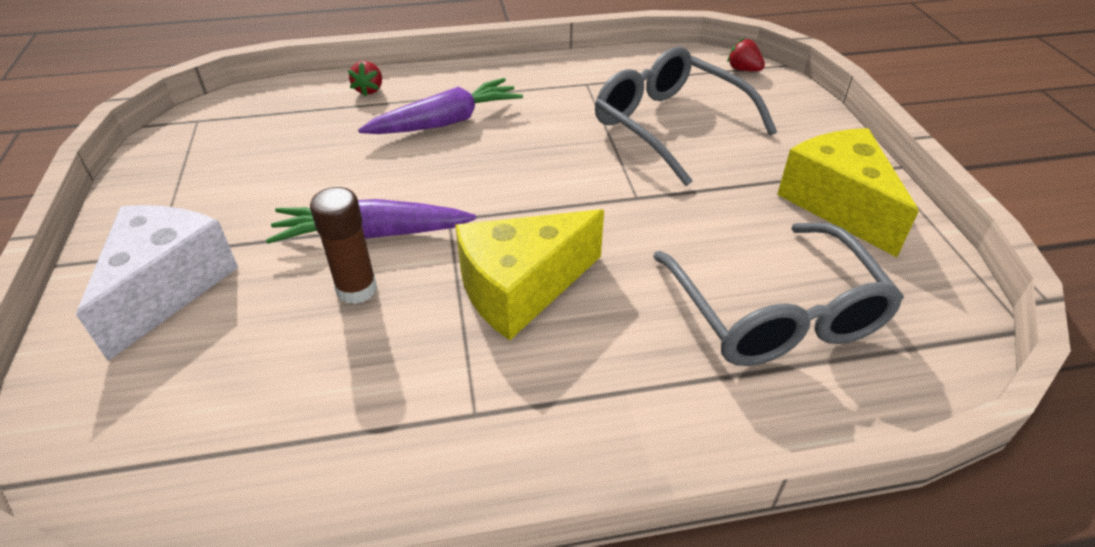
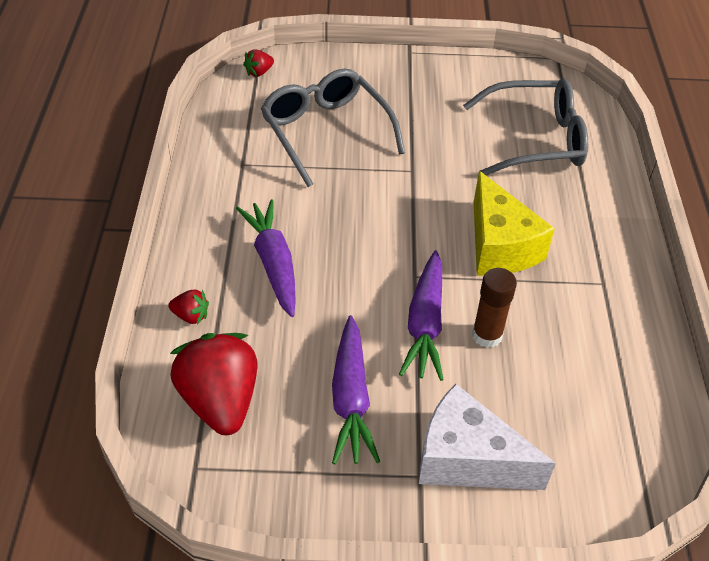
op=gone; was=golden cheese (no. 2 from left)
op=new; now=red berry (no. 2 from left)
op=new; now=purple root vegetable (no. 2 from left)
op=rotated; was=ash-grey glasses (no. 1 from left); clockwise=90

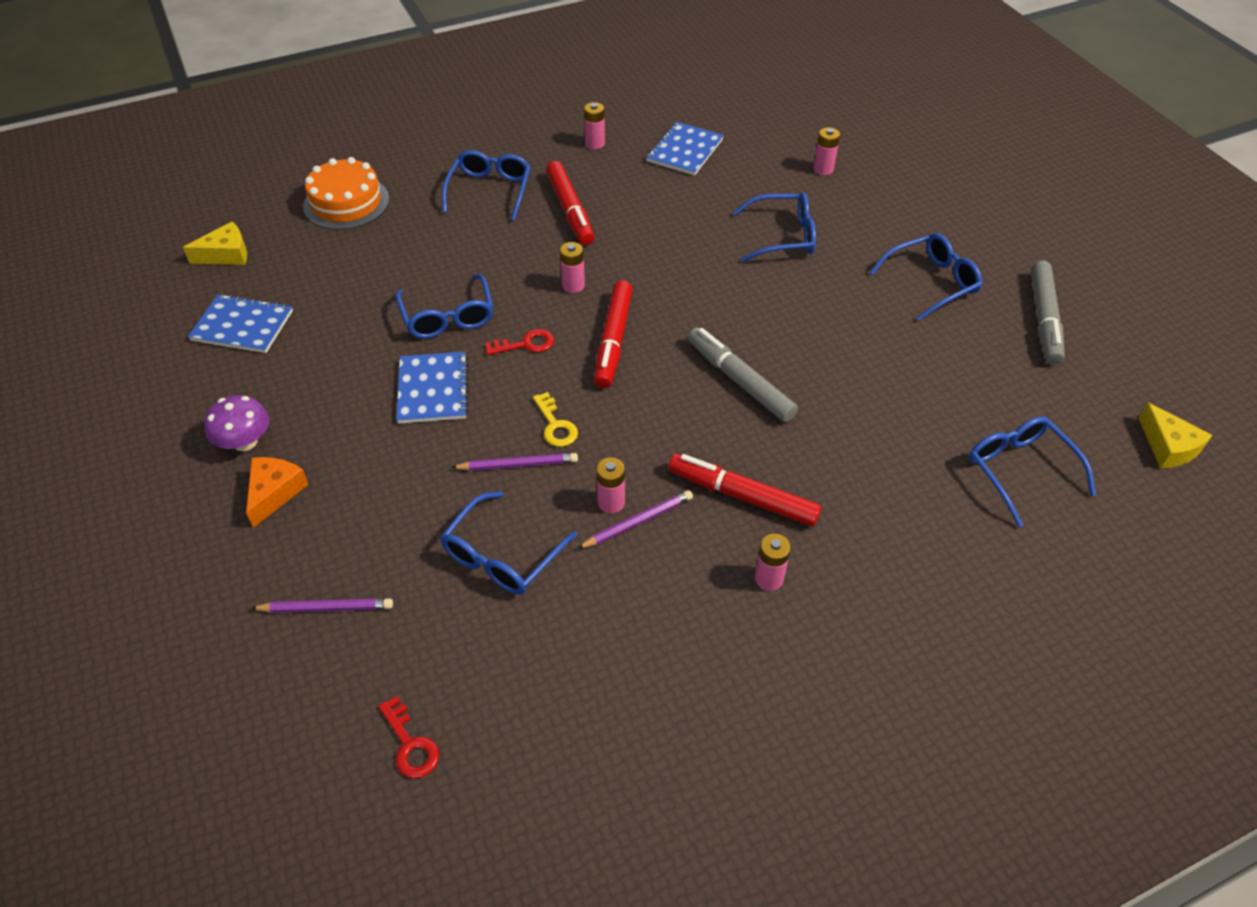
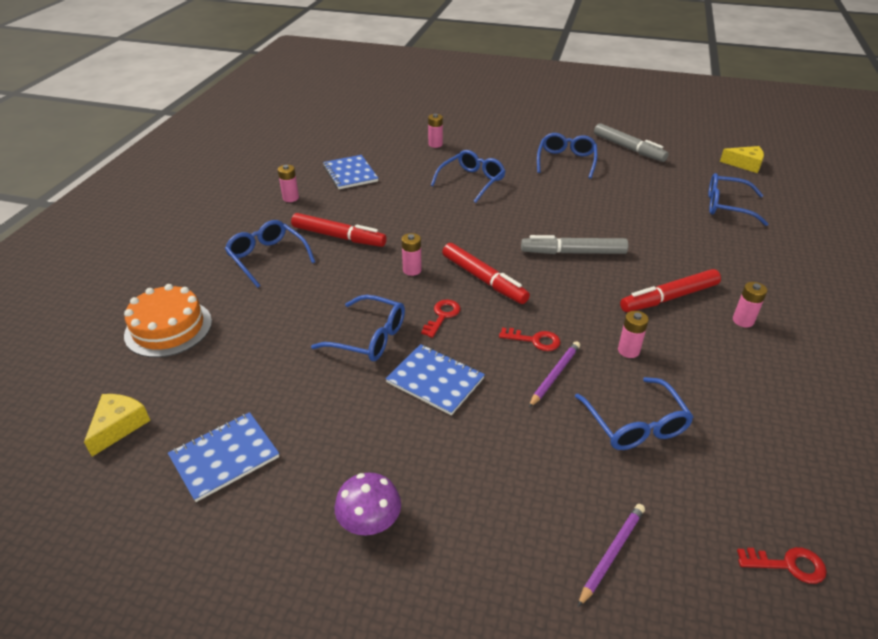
op=gone; was=orange-coloured cheese
op=gone; was=purple wooden pencil (no. 3 from left)
op=repainted; was=golden latchkey; now=red latchkey (no. 2 from left)

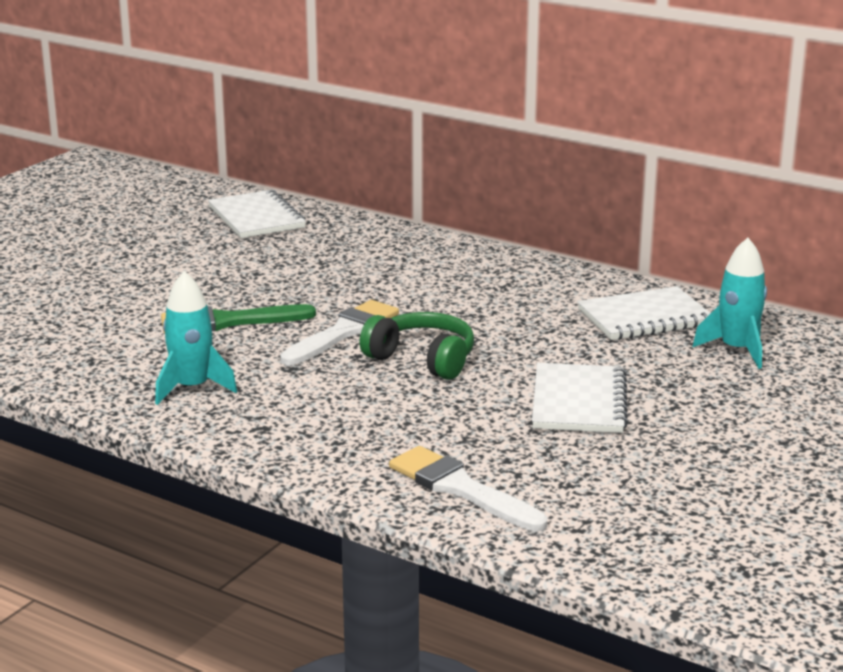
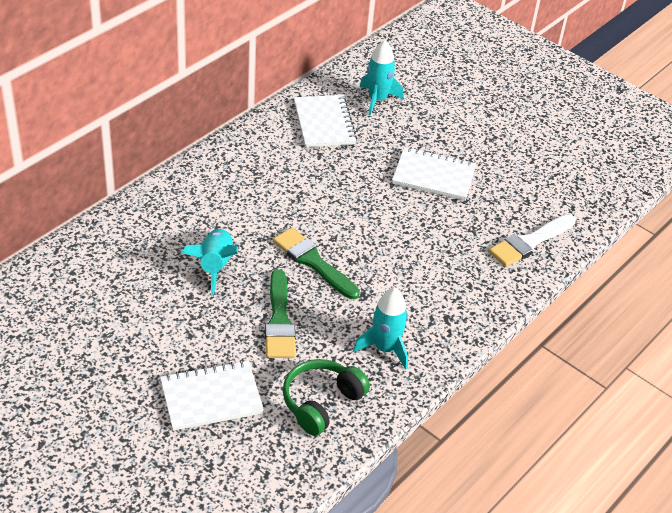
op=new; now=turquoise spaceship (no. 1 from left)
op=shifted; was=snow-white notepad (no. 1 from left)
op=shifted; was=emerald headphones
op=repainted; was=snow-white brush (no. 1 from left); now=emerald brush (no. 2 from left)

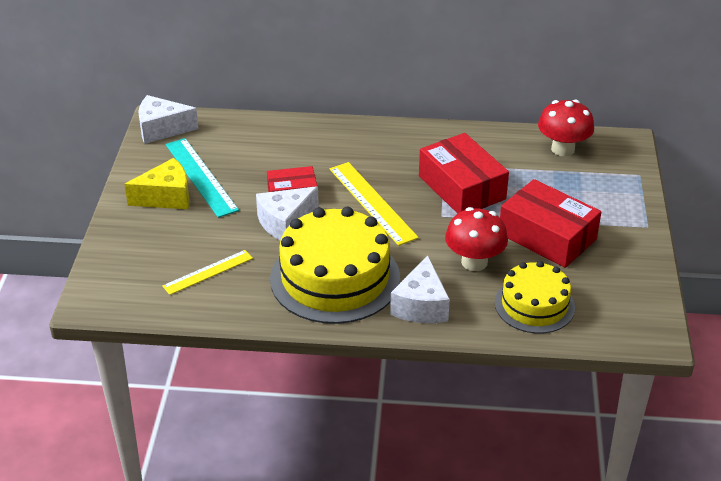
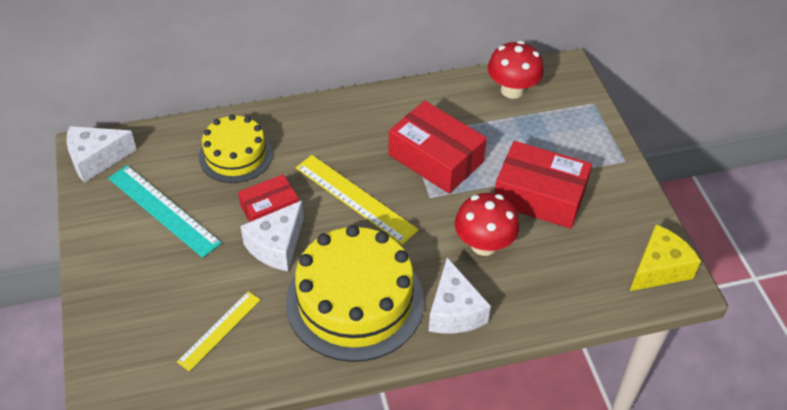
op=shifted; was=golden cheese
op=shifted; was=golden layer cake (no. 2 from left in the first image); now=golden layer cake (no. 1 from left)

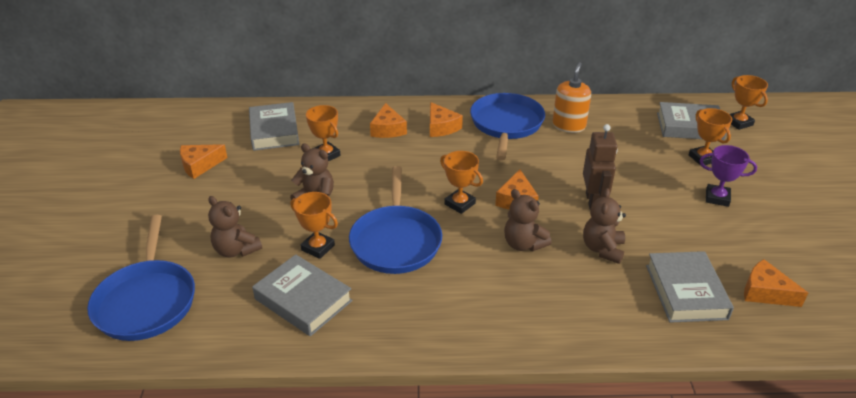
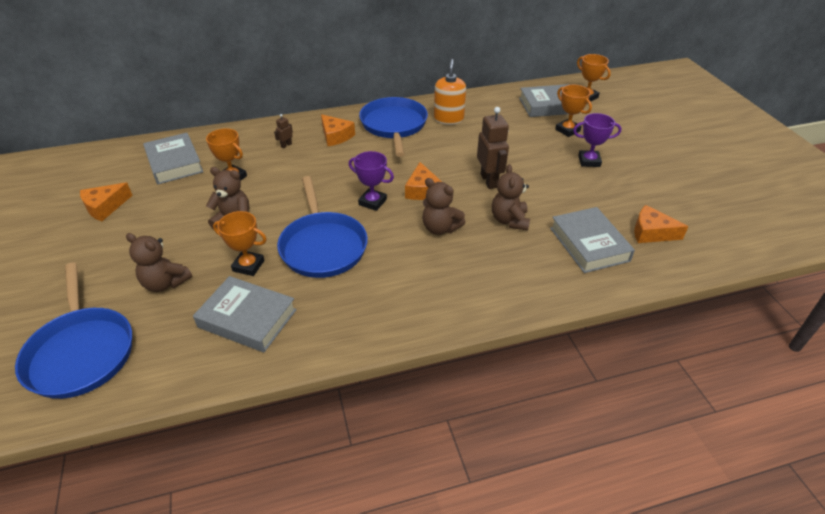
op=swapped; was=orange-coloured cheese (no. 2 from left); now=dark brown robot (no. 1 from left)
op=repainted; was=orange-coloured prize cup (no. 3 from left); now=purple prize cup (no. 1 from left)

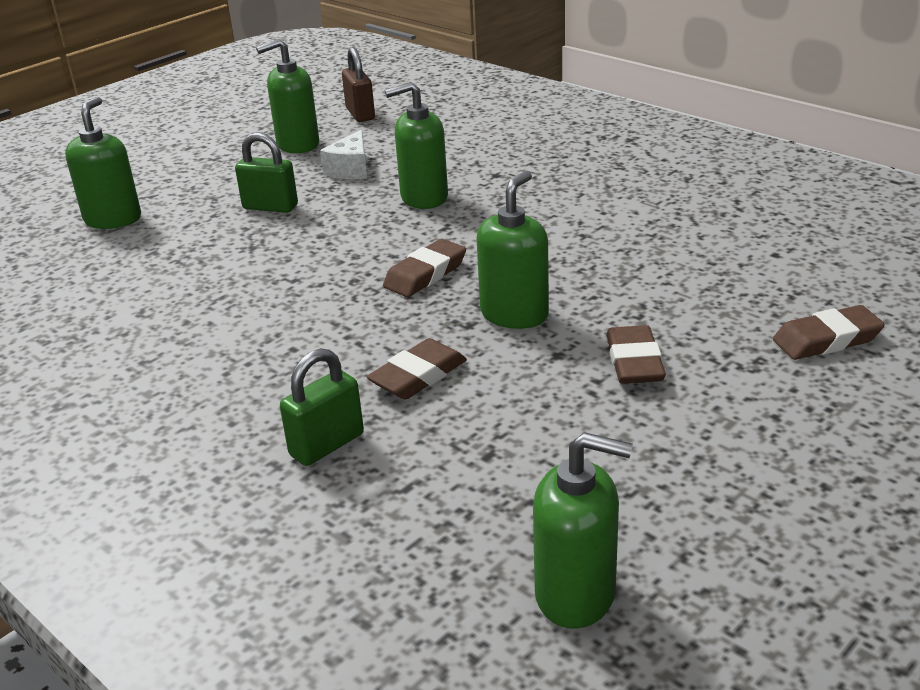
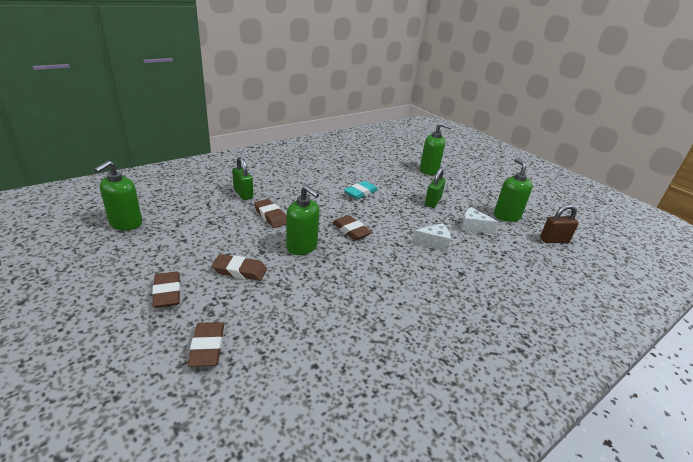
op=new; now=dark brown gum eraser (no. 1 from left)
op=new; now=turquoise gum eraser
op=swapped; was=emerald soap dispenser (no. 3 from left); now=snow-white cheese (no. 1 from left)

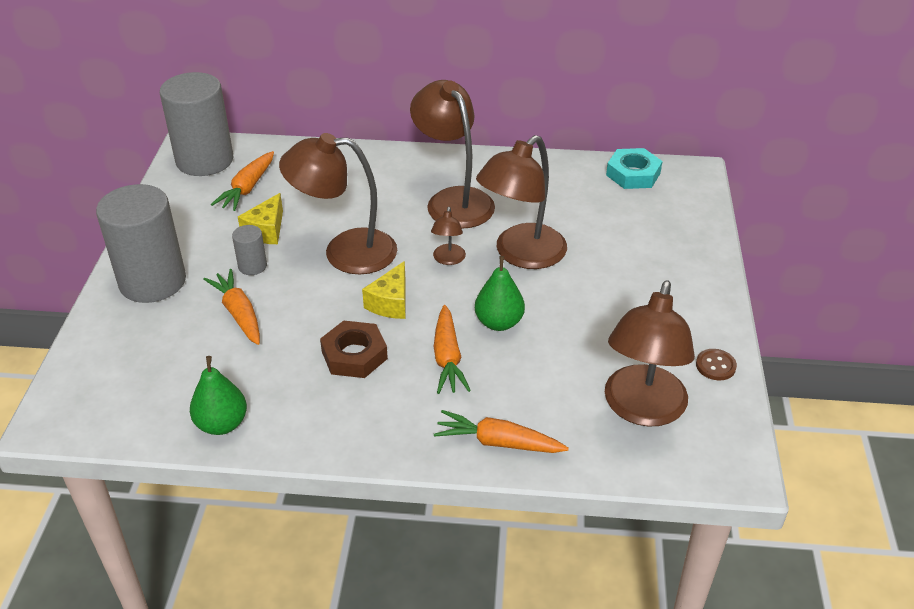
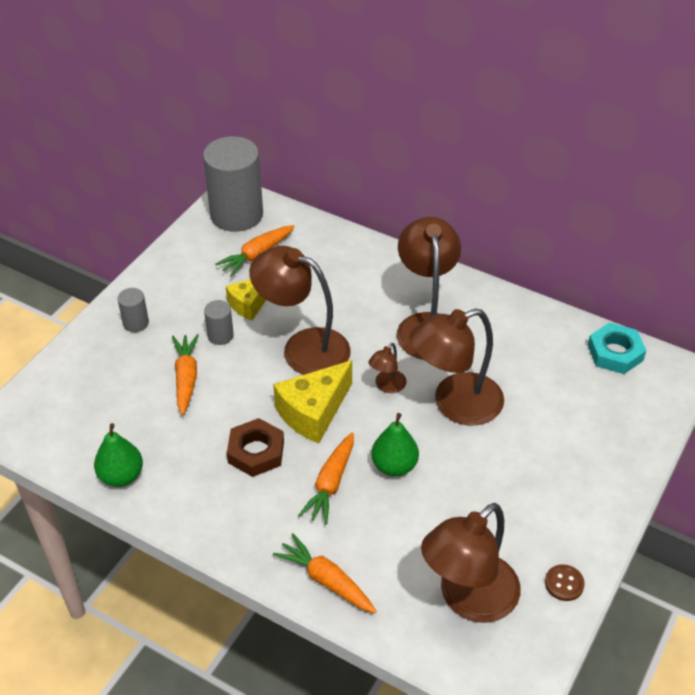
op=scaled; was=ash-grey cylinder shape (no. 1 from left); ratio=0.44
op=scaled; was=golden cheese (no. 2 from left); ratio=1.54

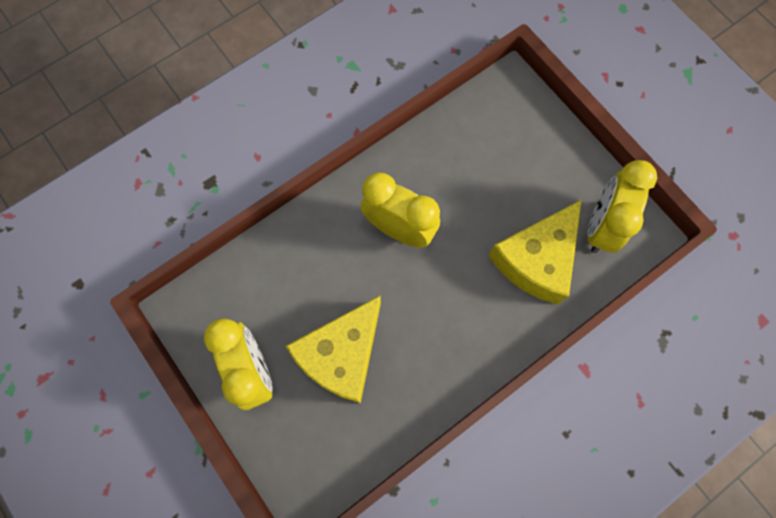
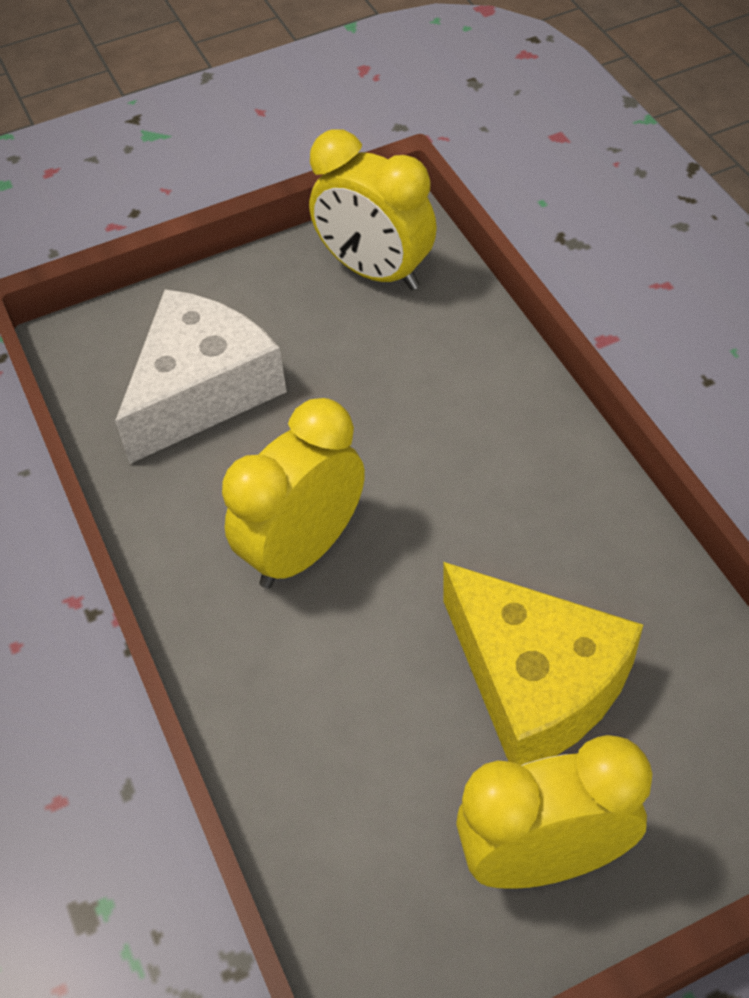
op=gone; was=golden cheese (no. 2 from left)
op=new; now=snow-white cheese

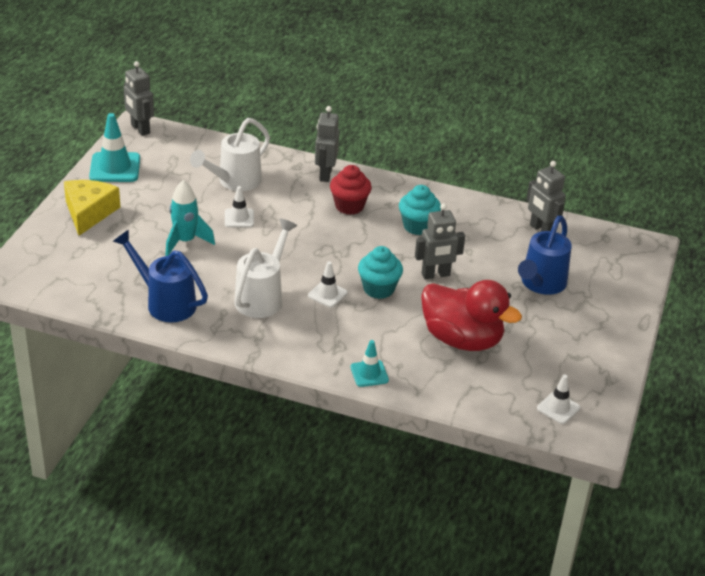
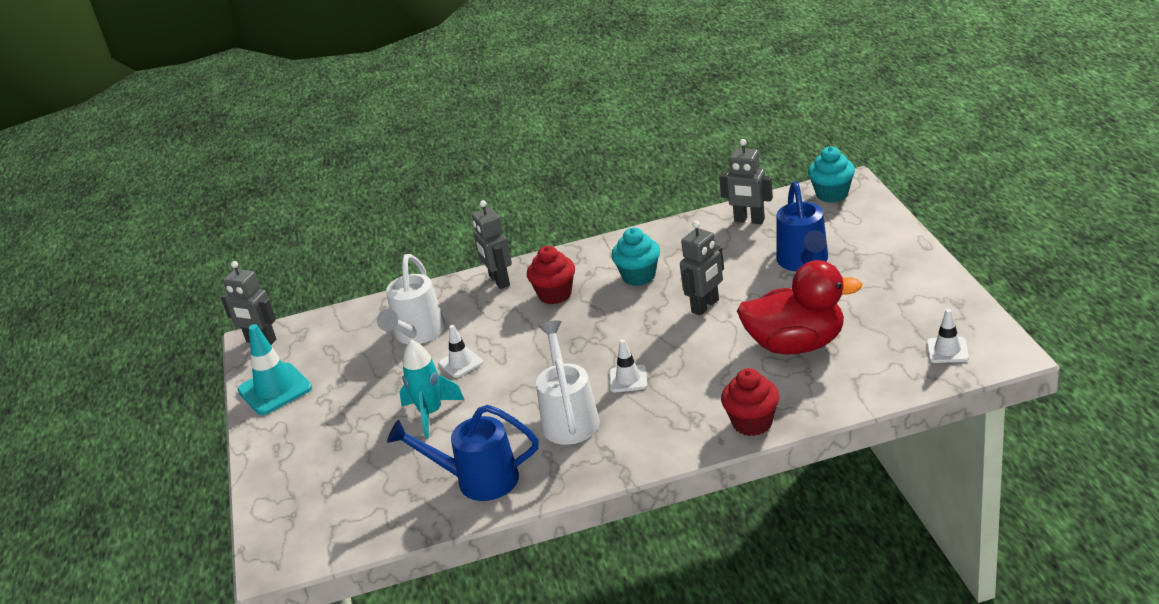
op=gone; was=golden cheese
op=shifted; was=turquoise muffin (no. 1 from left in the first image); now=turquoise muffin (no. 2 from left)
op=swapped; was=turquoise safety cone (no. 2 from left); now=red muffin (no. 2 from left)

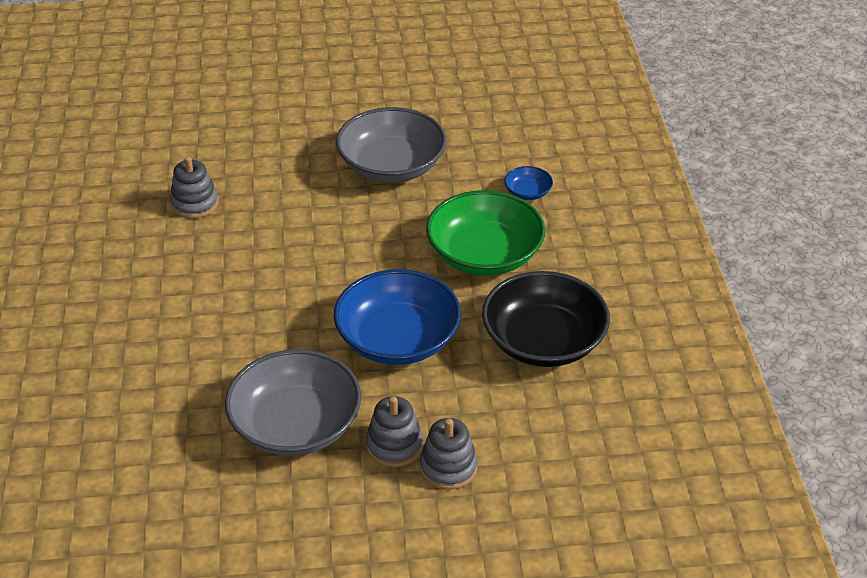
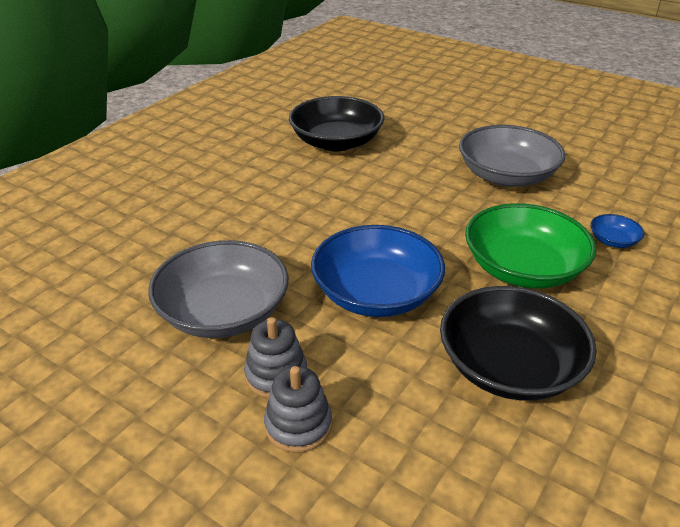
op=swapped; was=ash-grey ring stacker (no. 1 from left); now=black serving bowl (no. 1 from left)

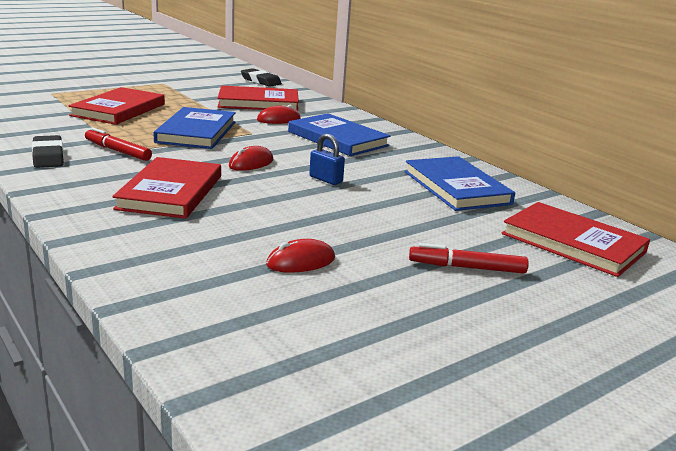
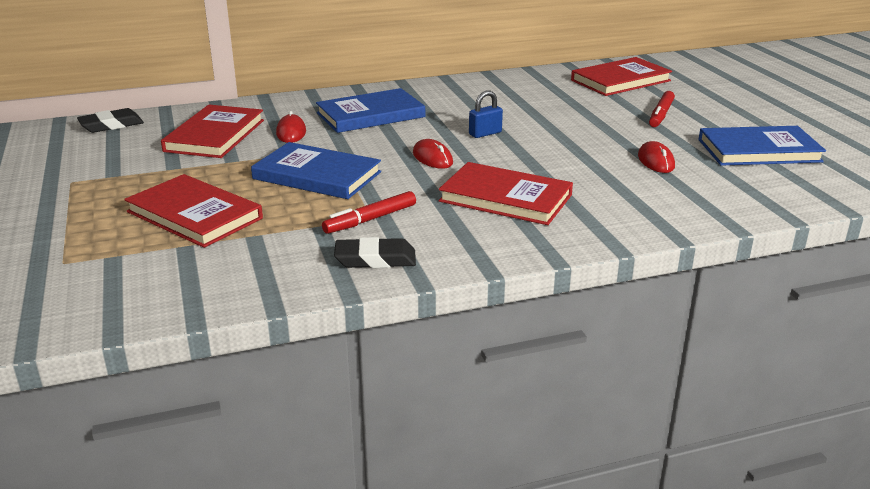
op=shifted; was=blue hardback (no. 3 from left)

